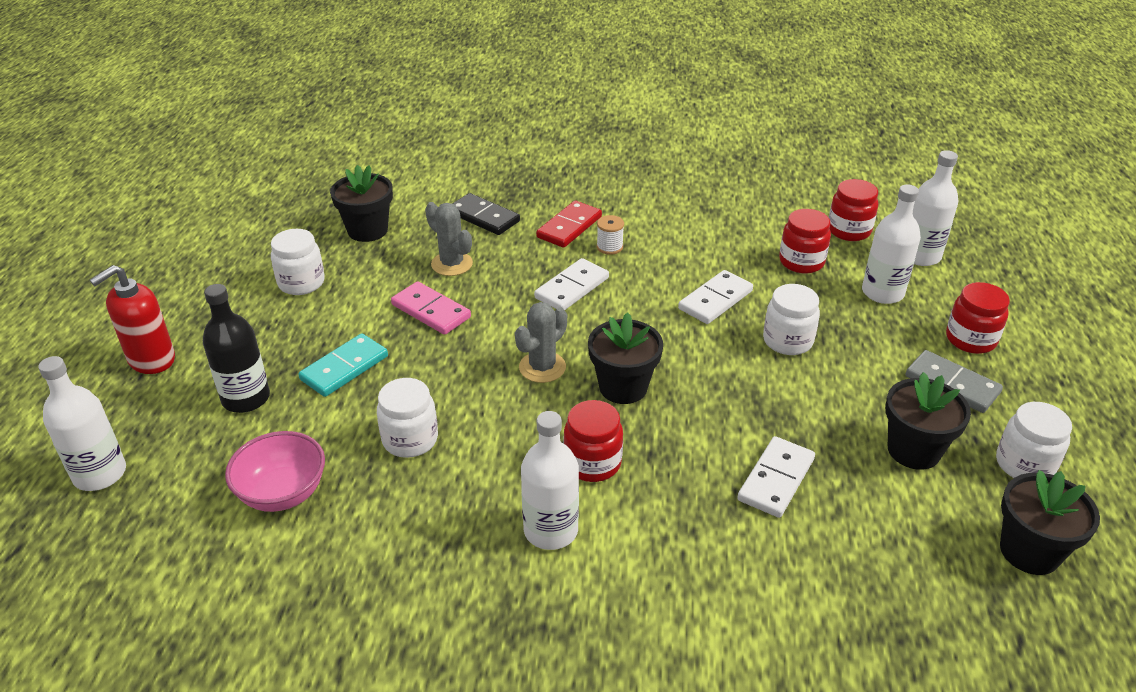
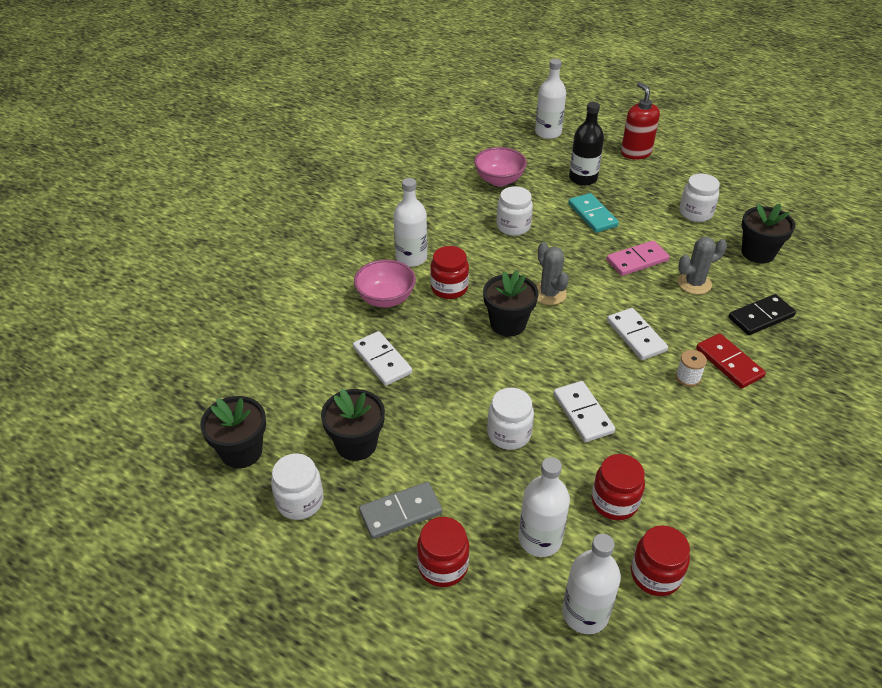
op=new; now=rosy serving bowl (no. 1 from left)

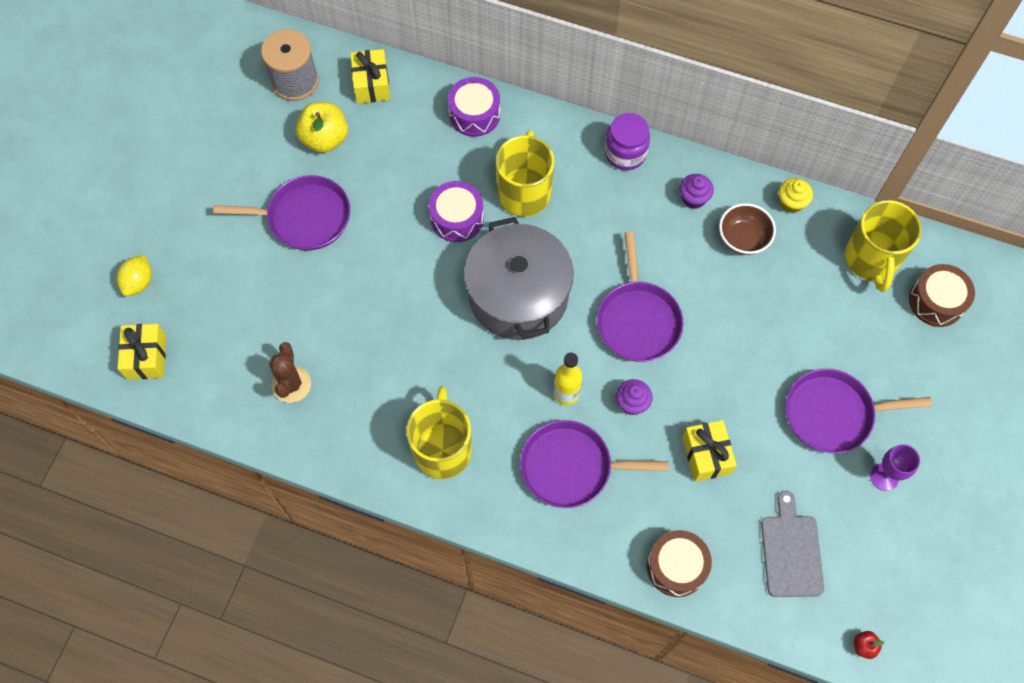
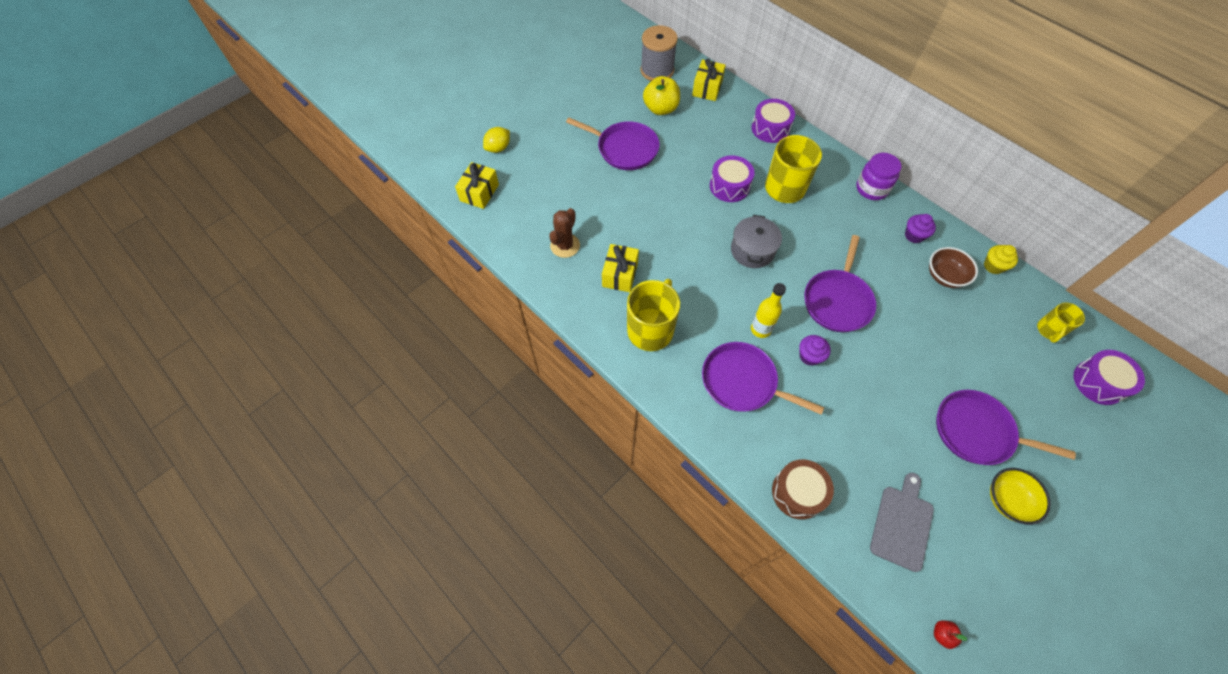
op=shifted; was=golden gift (no. 3 from left in the first image); now=golden gift (no. 2 from left)
op=swapped; was=purple wine glass; now=golden serving bowl
op=repainted; was=dark brown snare drum (no. 2 from left); now=purple snare drum (no. 3 from left)
op=scaled; was=ash-grey pot; ratio=0.57
op=scaled; was=golden mug (no. 3 from left); ratio=0.55

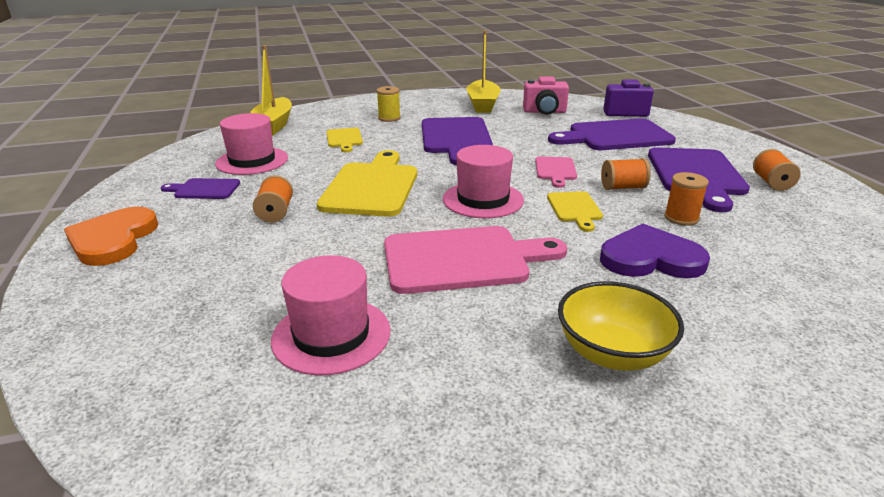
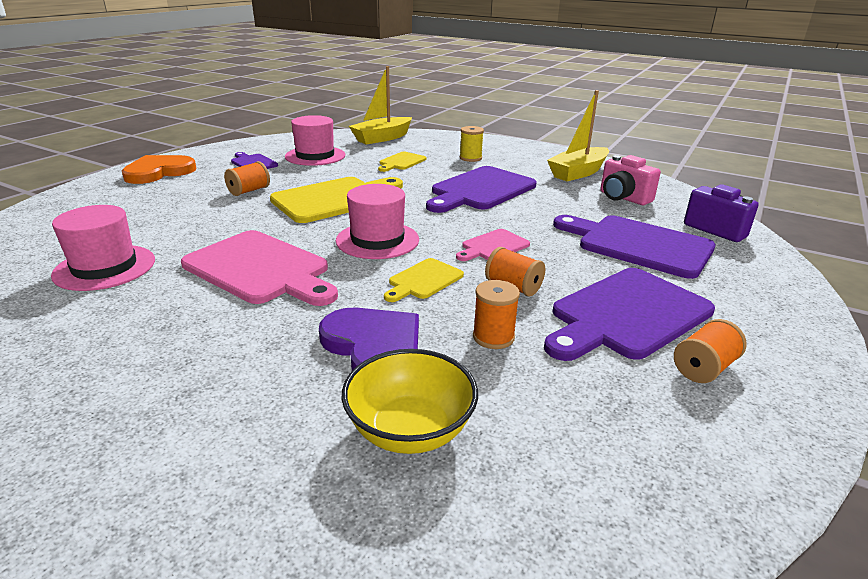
op=shifted; was=golden serving bowl

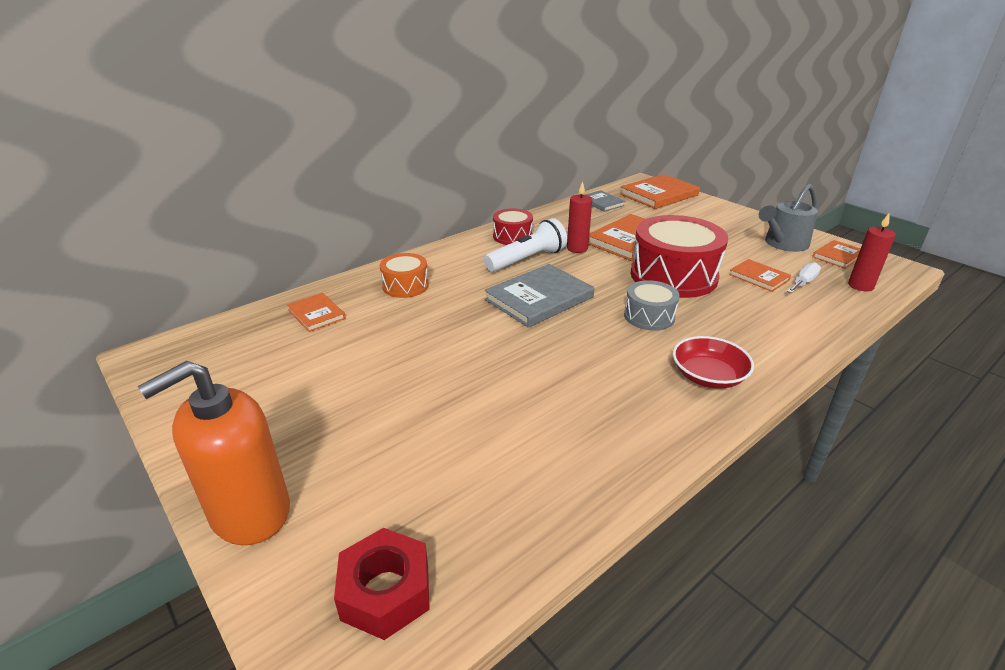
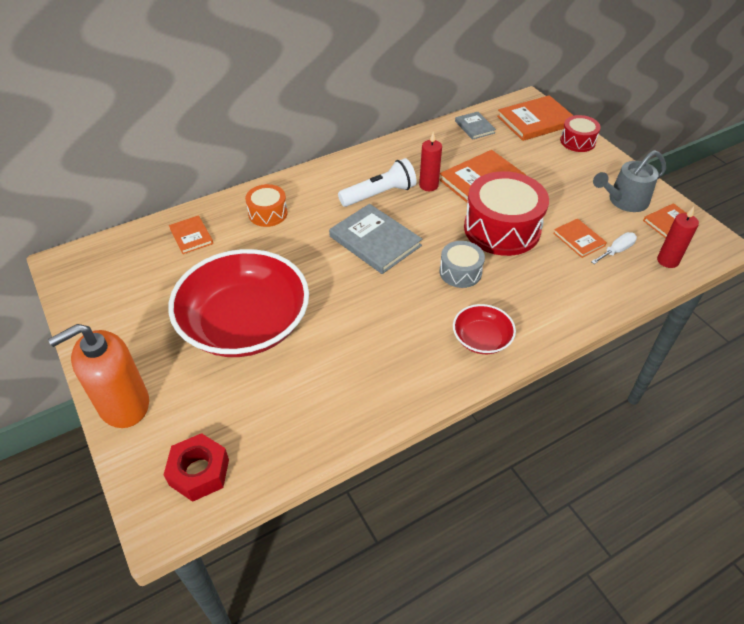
op=new; now=red serving bowl (no. 1 from left)
op=shifted; was=red snare drum (no. 1 from left in the first image); now=red snare drum (no. 2 from left)
op=rotated; was=ash-grey hardback (no. 1 from left); clockwise=75

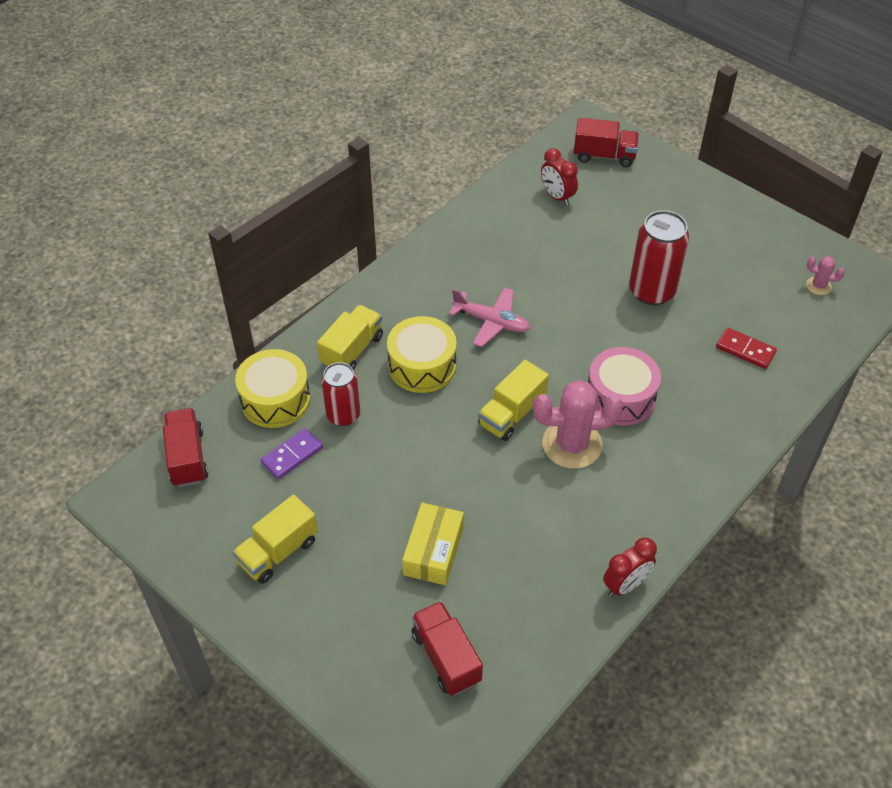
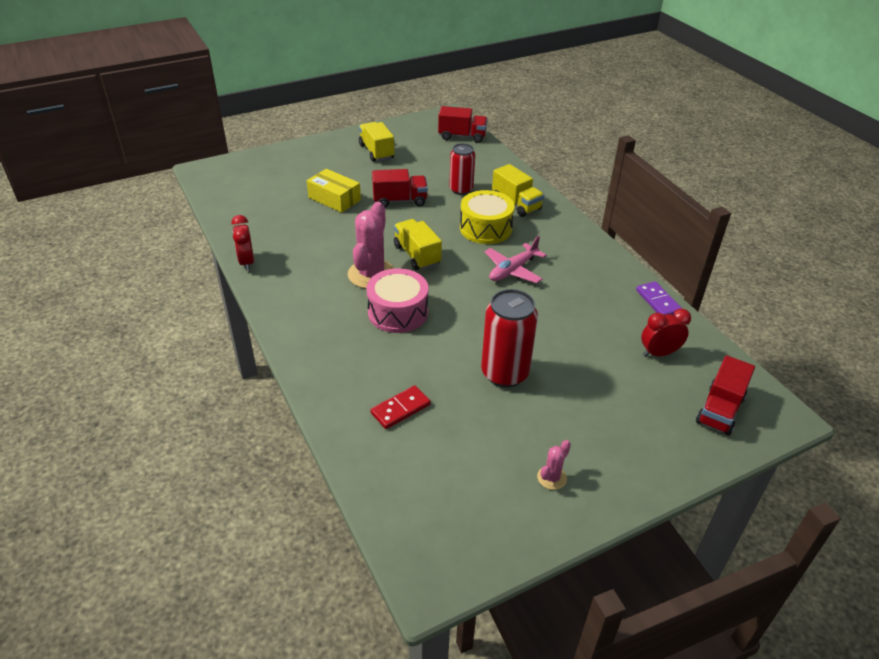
op=gone; was=golden snare drum (no. 1 from left)
op=shifted; was=purple domino piece
op=shifted; was=red truck (no. 2 from left in the first image); now=red truck (no. 1 from left)
op=shifted; was=rosy prickly plant (no. 2 from left)

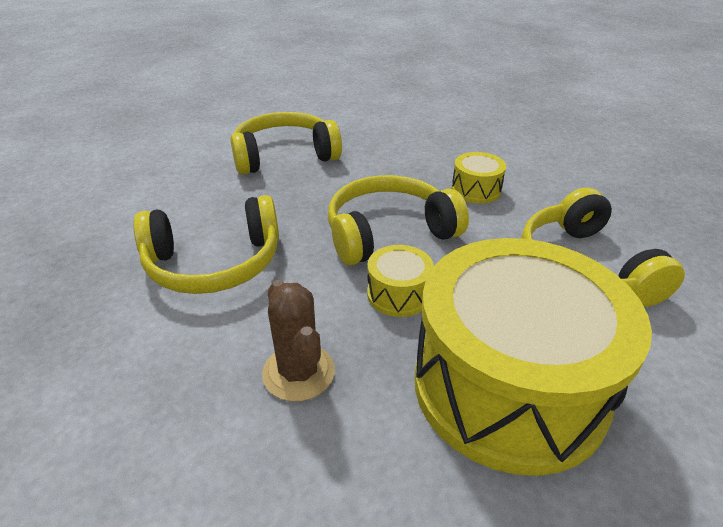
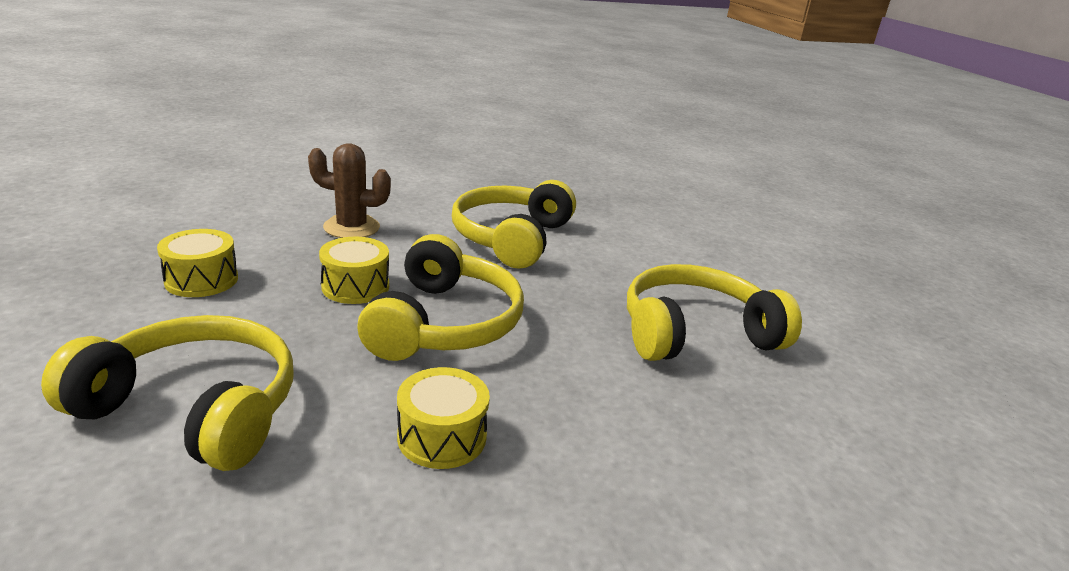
op=rotated; was=golden headphones (no. 2 from left in the first image); clockwise=-120
op=scaled; was=golden snare drum (no. 3 from left in the first image); ratio=0.4

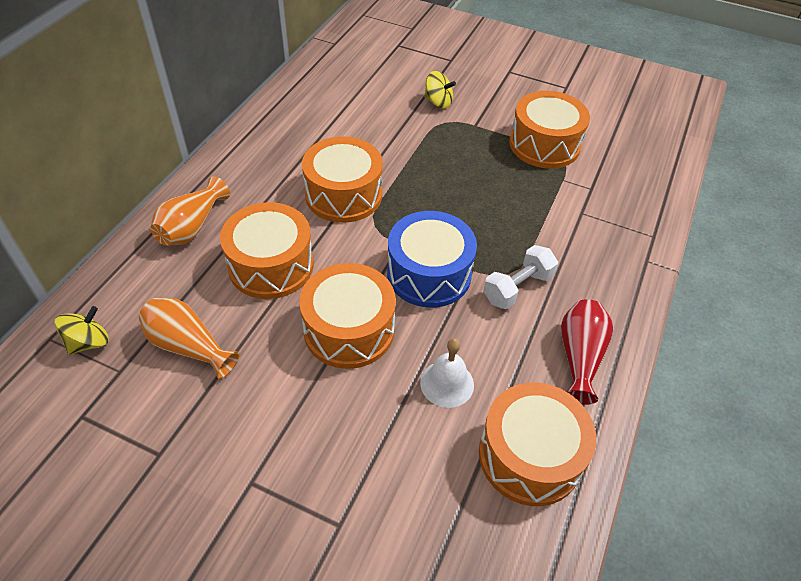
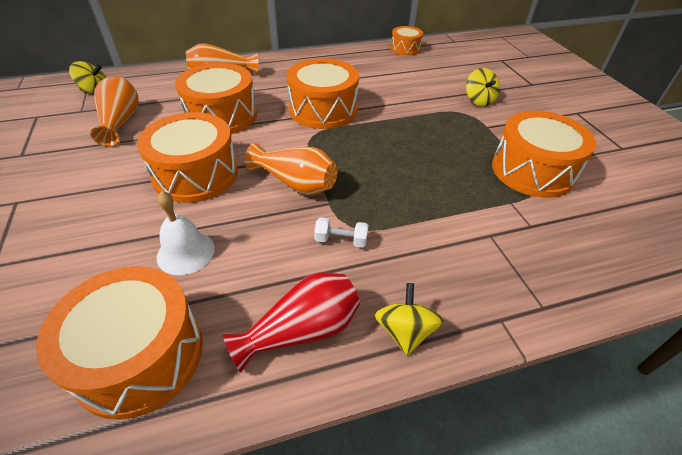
op=new; now=golden spinning top (no. 2 from left)
op=new; now=orange-coloured snare drum (no. 5 from left)
op=swapped; was=blue snare drum; now=orange-coloured tall vase (no. 3 from left)
op=scaled; was=snow-white free weight; ratio=0.6

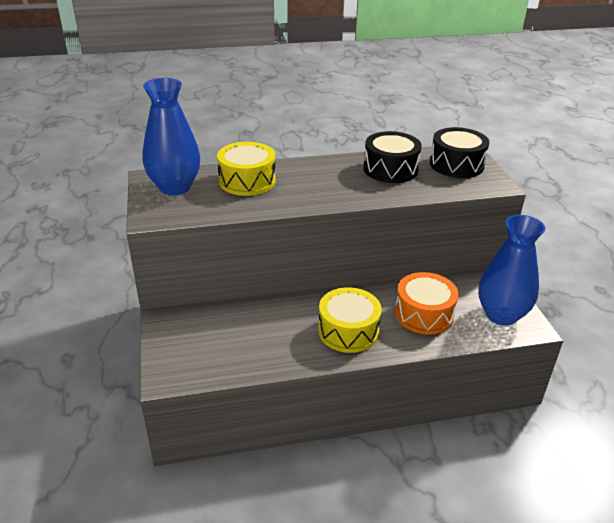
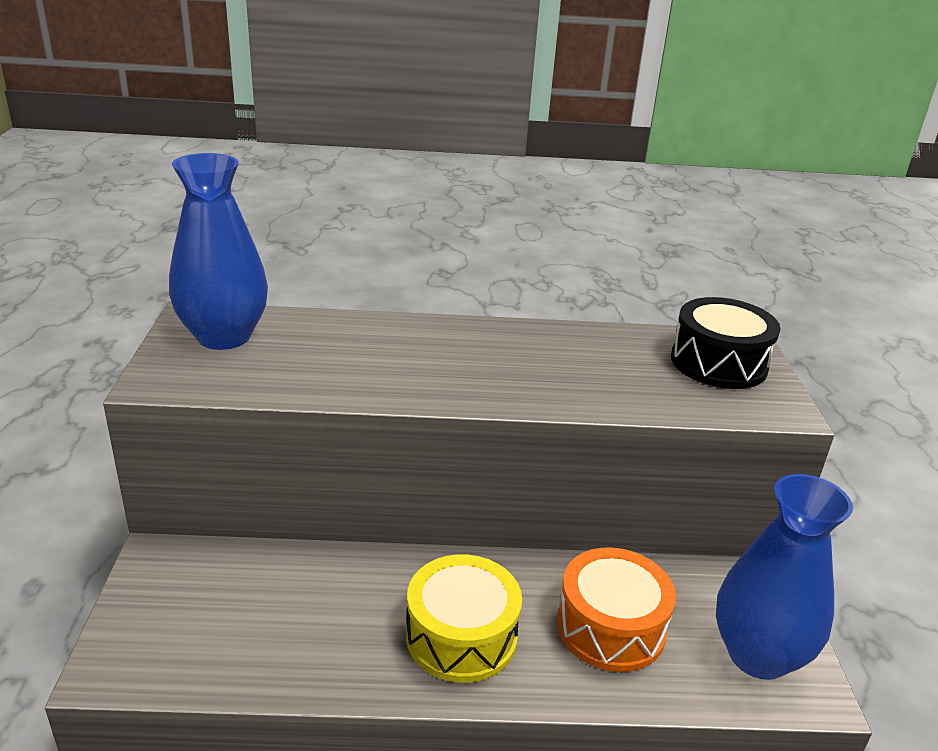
op=gone; was=golden snare drum (no. 1 from left)
op=gone; was=black snare drum (no. 1 from left)

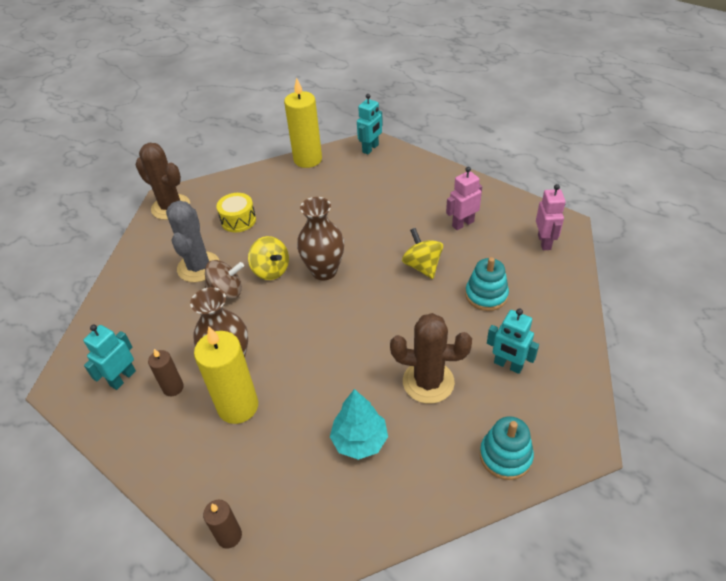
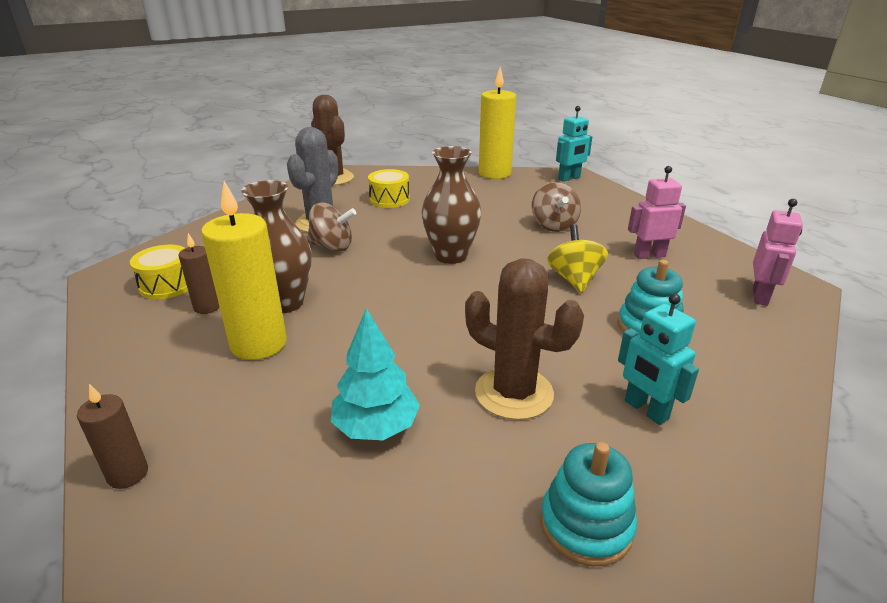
op=gone; was=golden spinning top (no. 1 from left)
op=new; now=dark brown spinning top (no. 2 from left)
op=swapped; was=turquoise robot (no. 1 from left); now=golden snare drum (no. 1 from left)

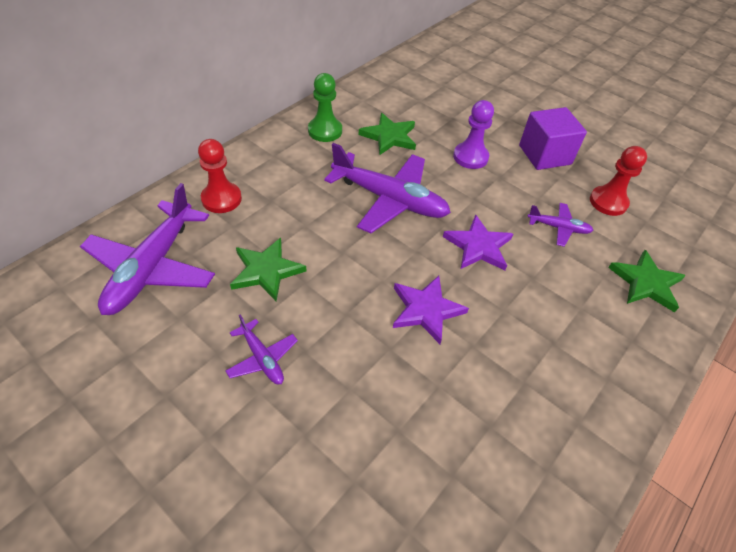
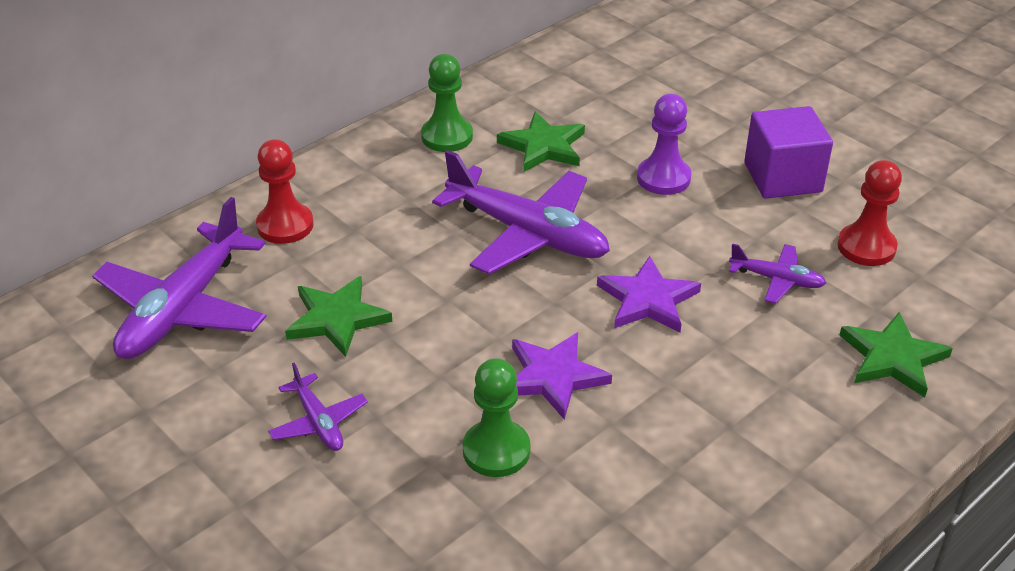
op=new; now=emerald chess pawn (no. 2 from left)

